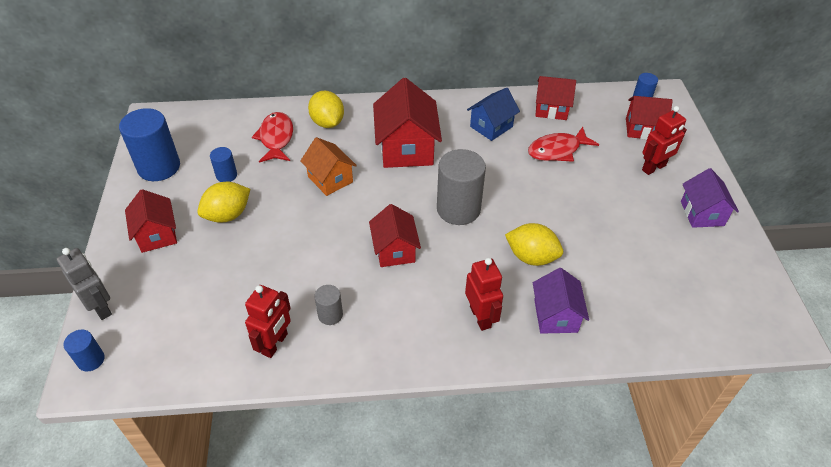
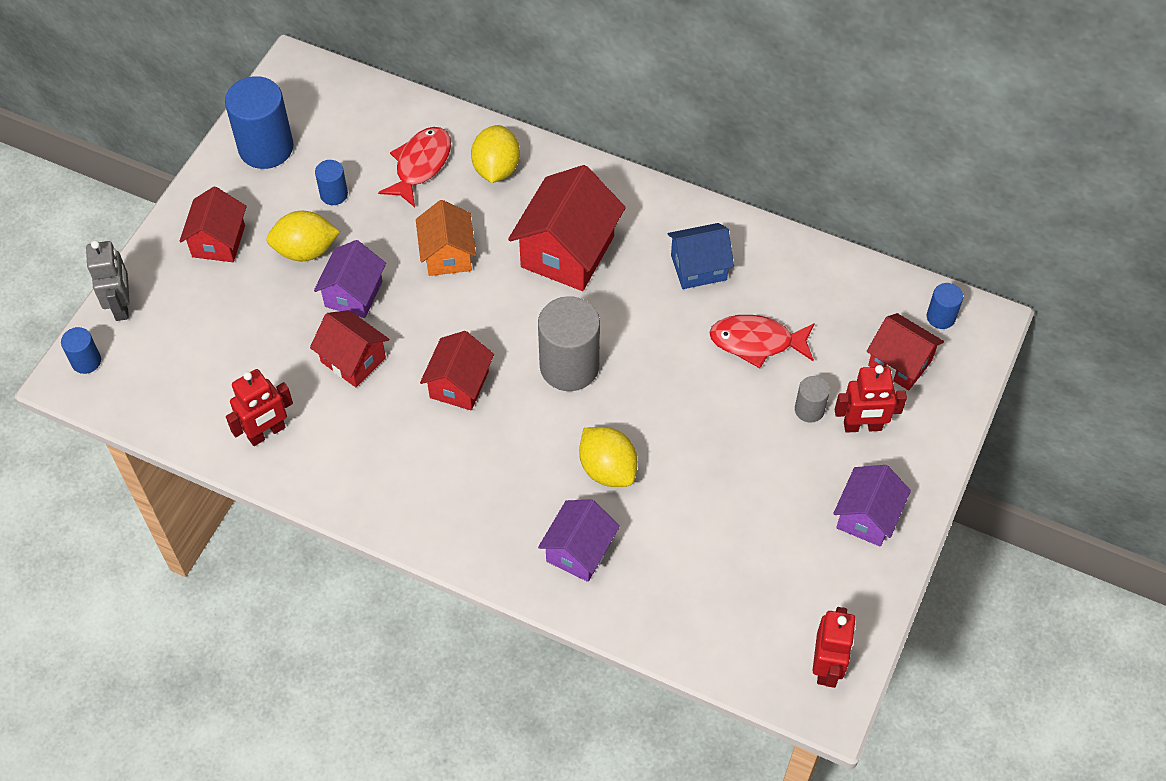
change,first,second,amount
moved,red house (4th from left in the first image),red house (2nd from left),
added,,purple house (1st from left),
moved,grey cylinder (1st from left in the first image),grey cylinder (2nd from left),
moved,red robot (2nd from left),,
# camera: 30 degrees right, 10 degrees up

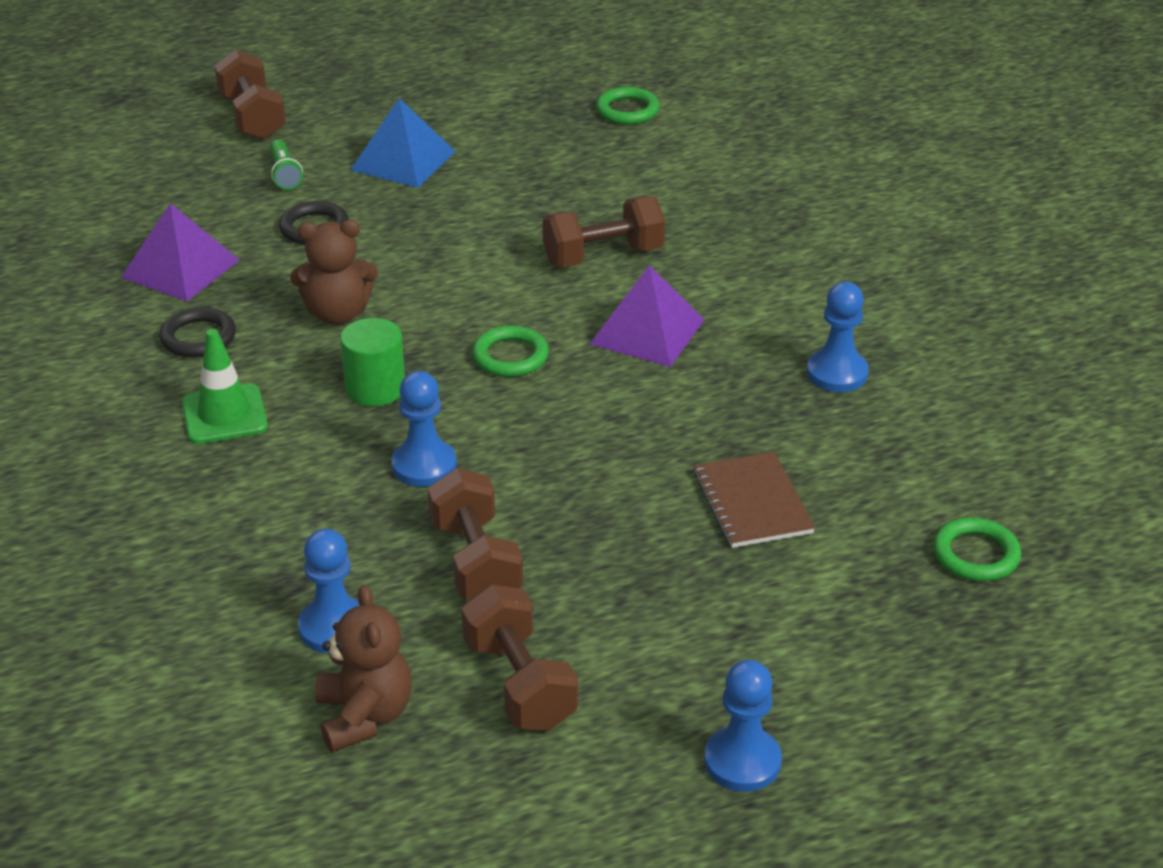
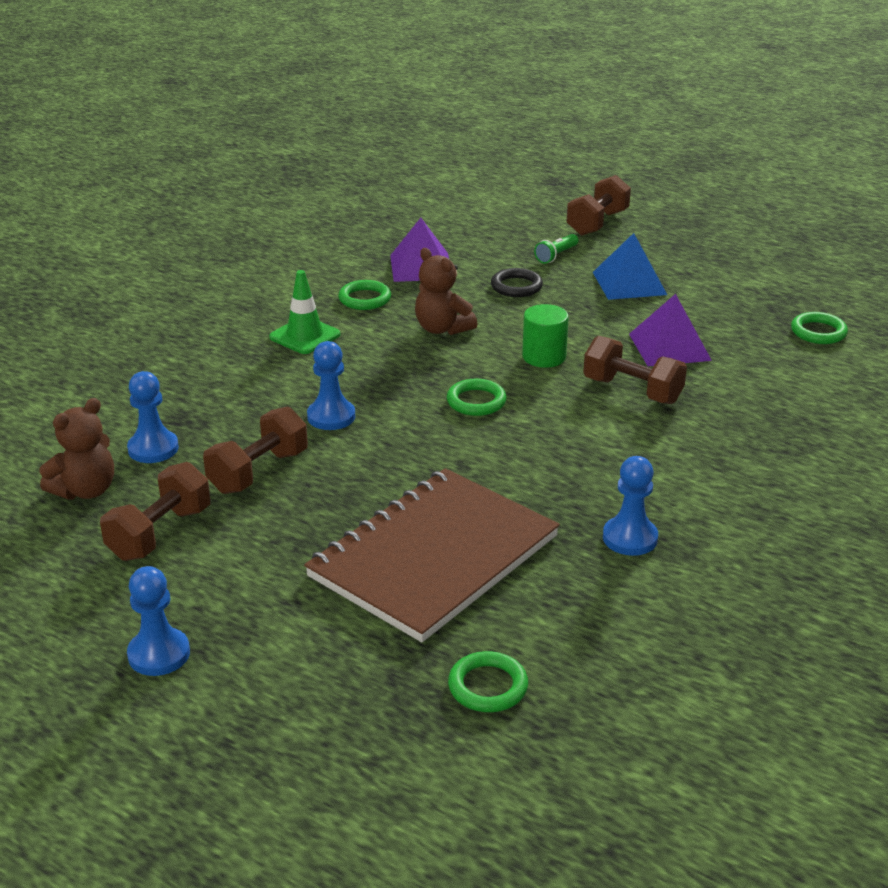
change,first,second,amount
resized,brown notebook,,x2.10
recoloured,black ring (1st from left),green ring (1st from left),
moved,green cylinder,,
moved,purple pyramid (2nd from left),,
# camera: 55 degrees right, 5 degrees down

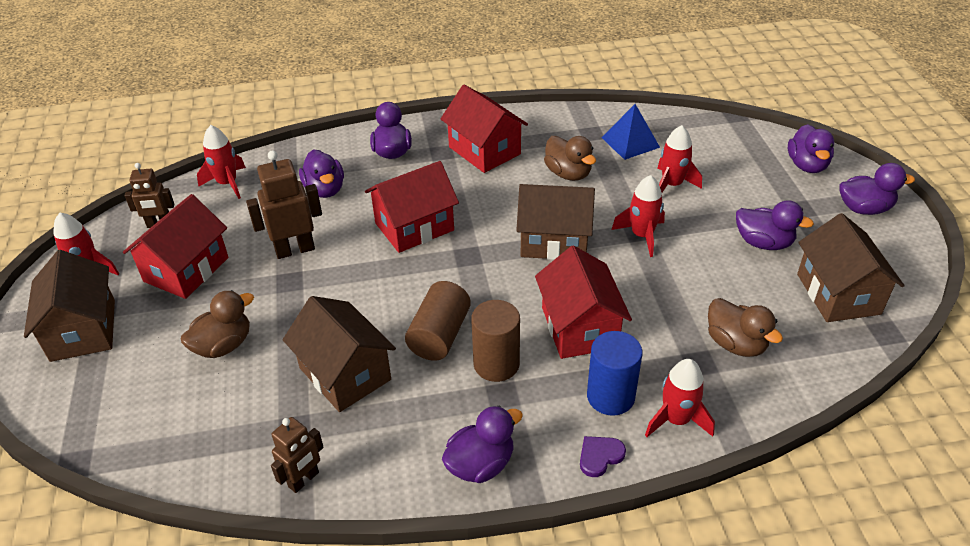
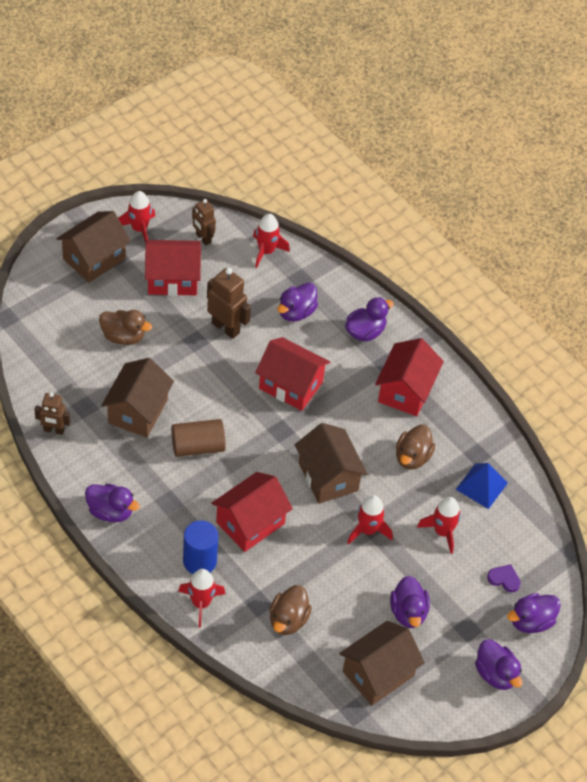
change,first,second,amount
moved,purple heart,,
removed,brown cylinder (2nd from left),,
# camera: 55 degrees right, 10 degrees up

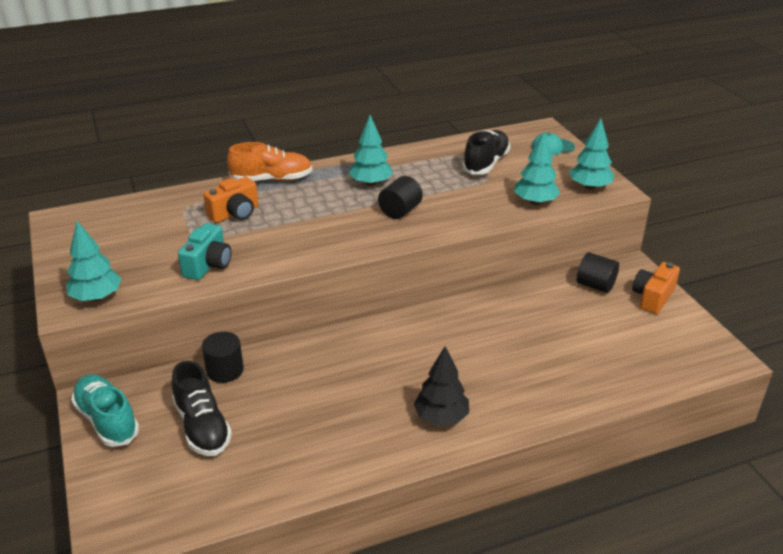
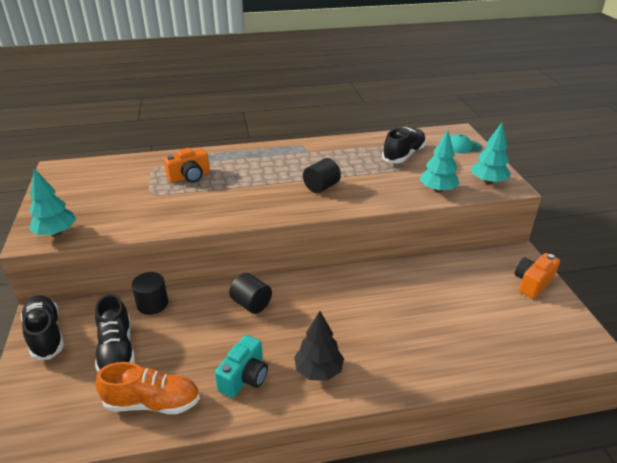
change,first,second,amount
recoloured,turquoise shoe,black shoe (1st from left),
moved,orange shoe,,
moved,turquoise camera,,
moved,black cylinder (3rd from left in the first image),black cylinder (2nd from left),
removed,turquoise tree (2nd from left),,
# camera: 10 degrees right, 0 degrees up

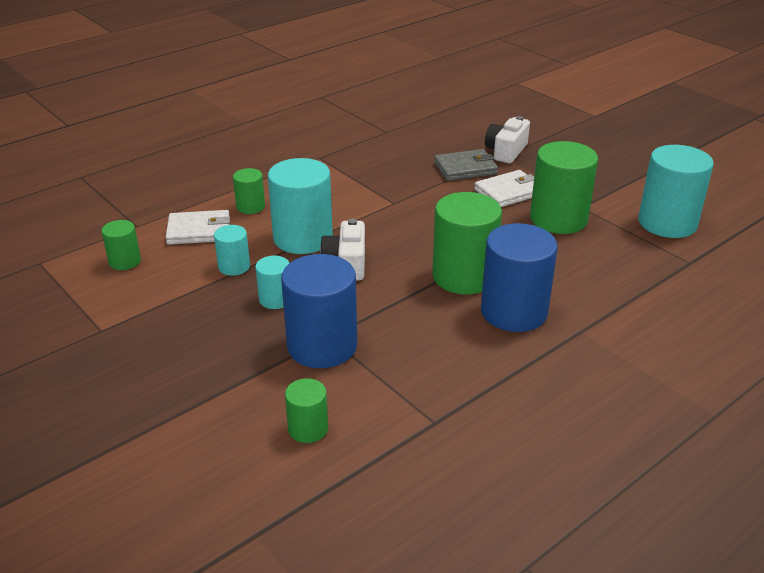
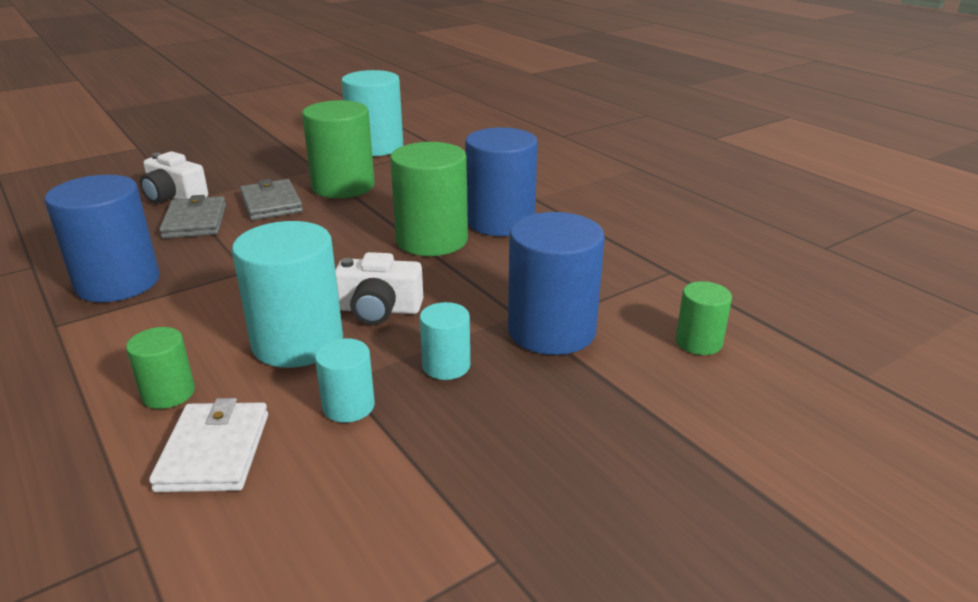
change,first,second,amount
added,,blue cylinder (1st from left),
recoloured,white wallet (2nd from left),grey wallet (2nd from left),
removed,green cylinder (1st from left),,
# camera: 85 degrees left, 5 degrees down

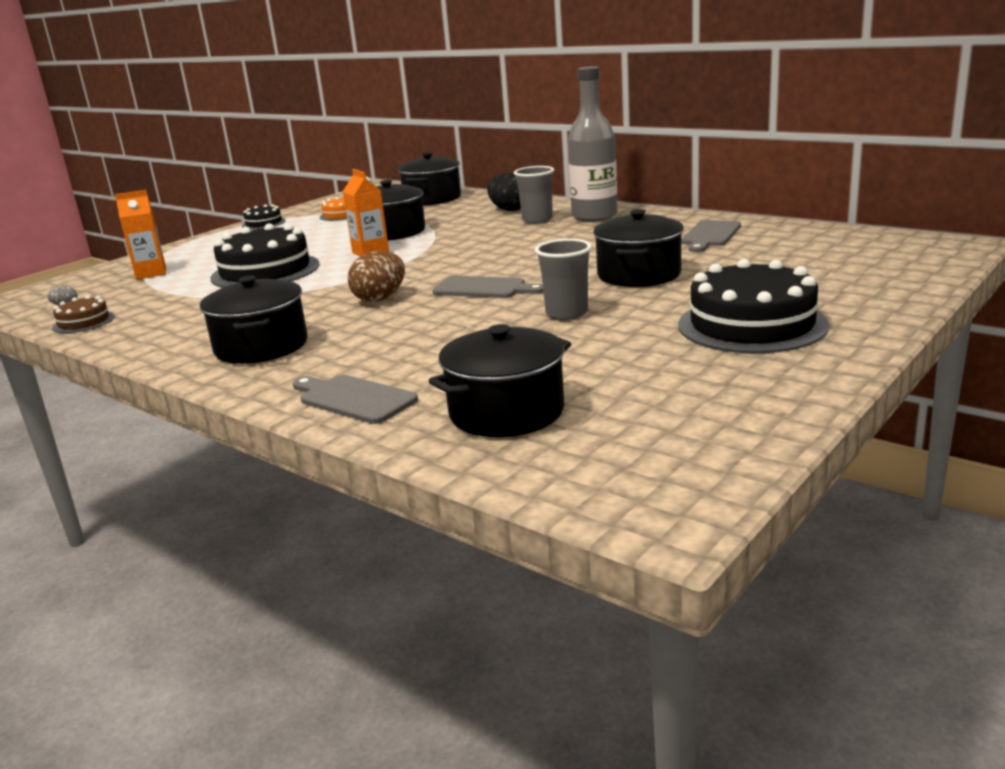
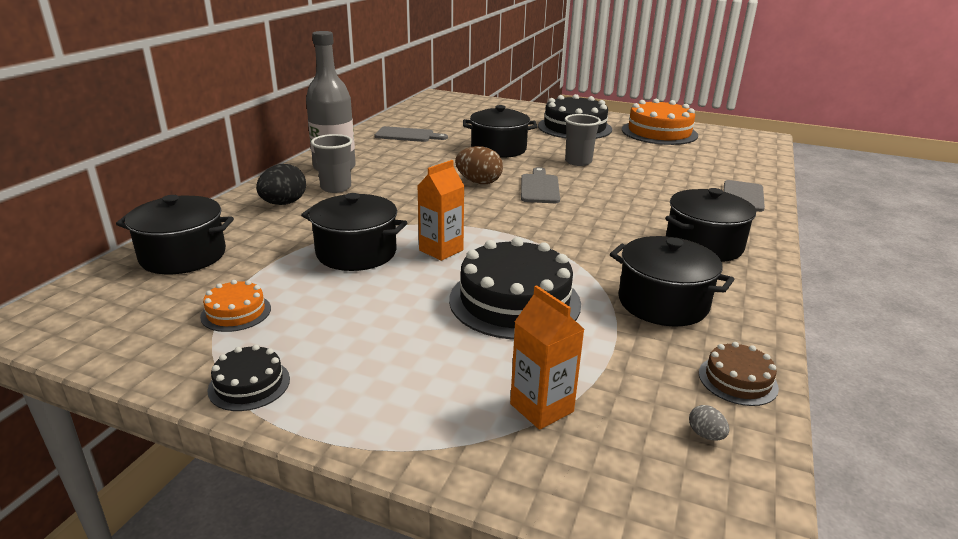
change,first,second,amount
moved,brown egg,,
moved,black pot (4th from left),,
added,,orange cake (2nd from left),
# camera: 110 degrees left, 5 degrees up

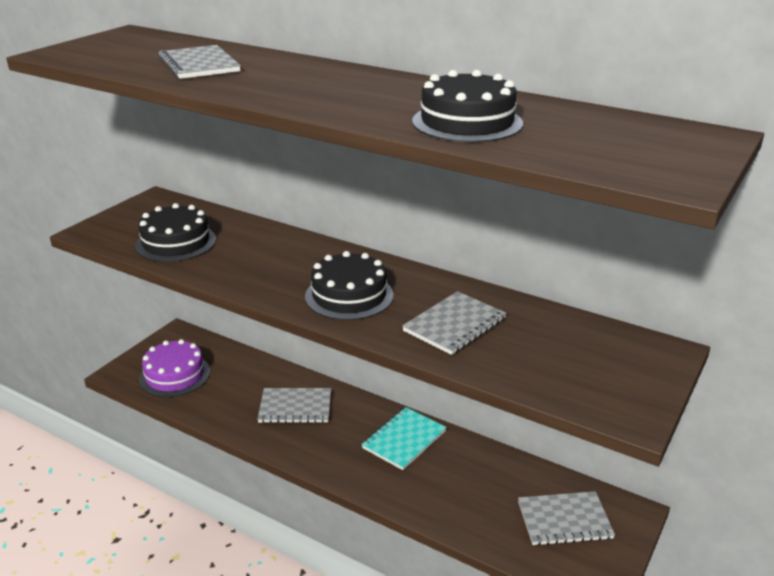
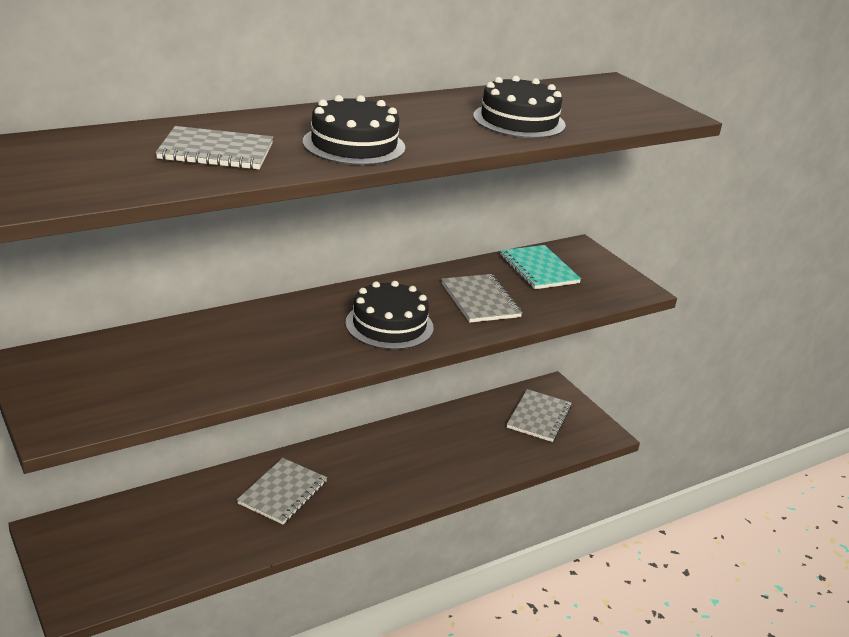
change,first,second,amount
moved,black cake (1st from left),,
moved,turquoise notebook,,
removed,purple cake,,
# camera: 65 degrees left, 0 degrees up

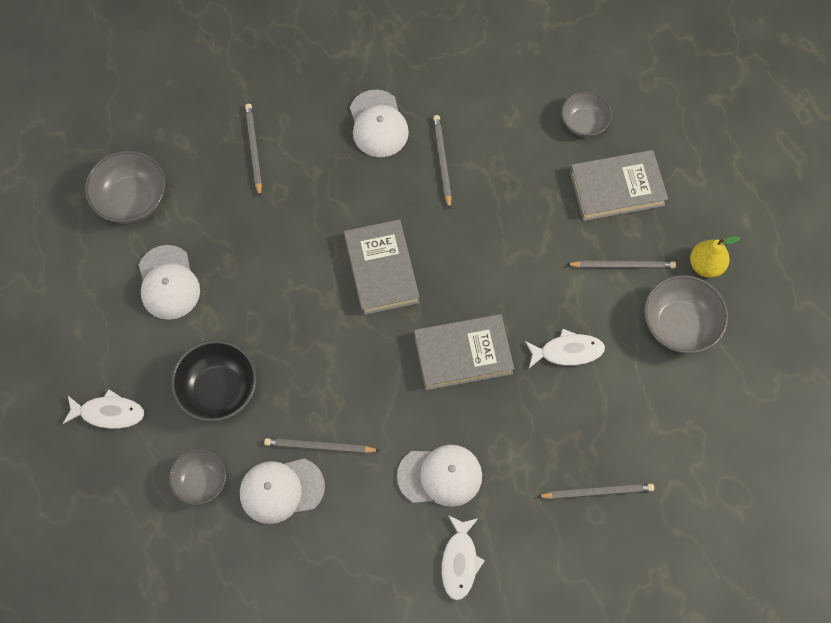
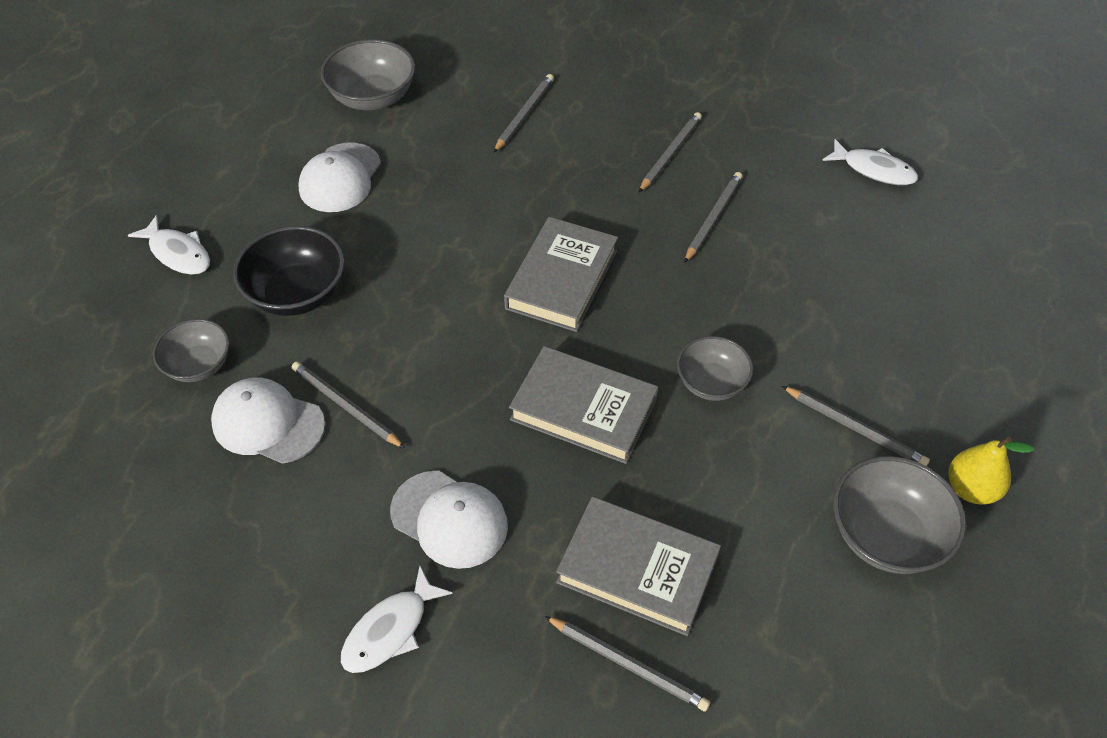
change,first,second,amount
moved,grey book (3rd from left),,
replaced,white cap (3rd from left),grey pencil (4th from left),
moved,grey bowl (3rd from left),,
moved,white fish (3rd from left),,
# camera: 35 degrees right, 15 degrees down

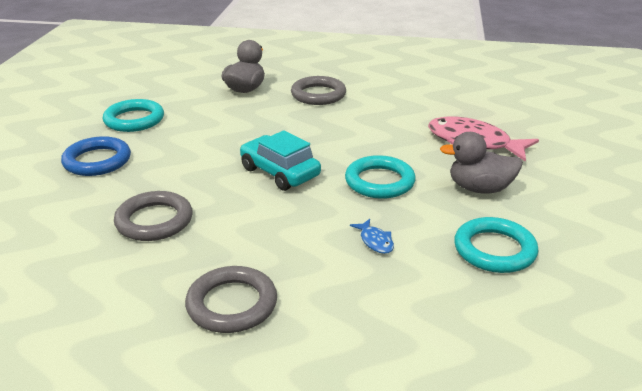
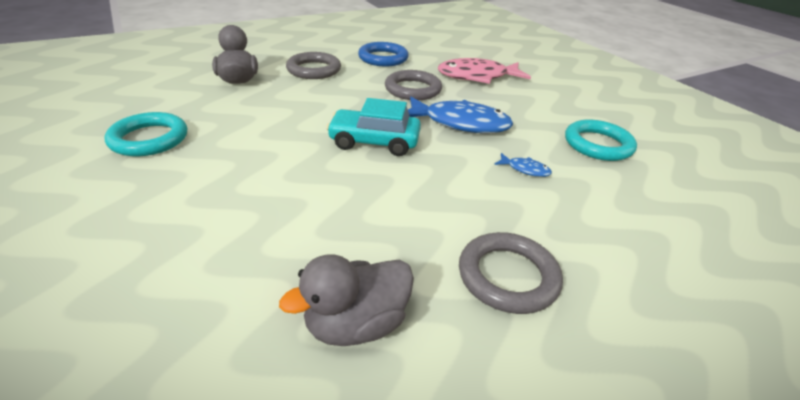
change,first,second,amount
moved,grey duck (2nd from left),,
moved,blue ring,,
moved,grey ring (1st from left in the first image),grey ring (2nd from left),
replaced,turquoise ring (2nd from left),blue fish (1st from left),
# camera: 40 degrees left, 5 degrees up

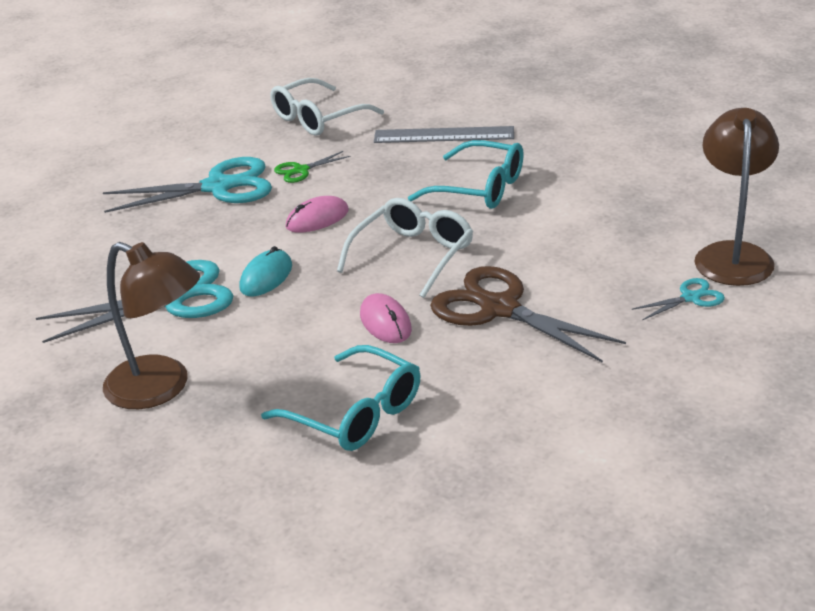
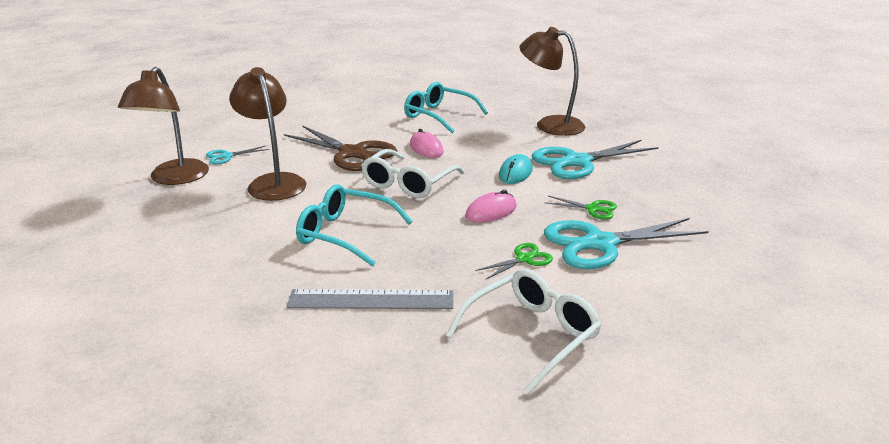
change,first,second,amount
added,,brown lamp (2nd from left),
added,,green scissors (2nd from left),
# camera: 175 degrees right, 5 degrees down

